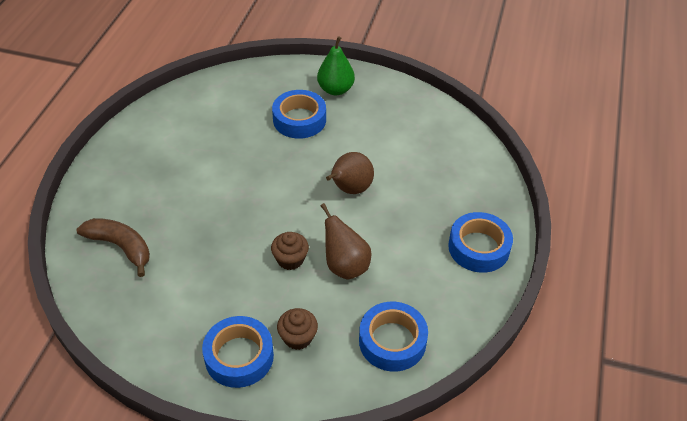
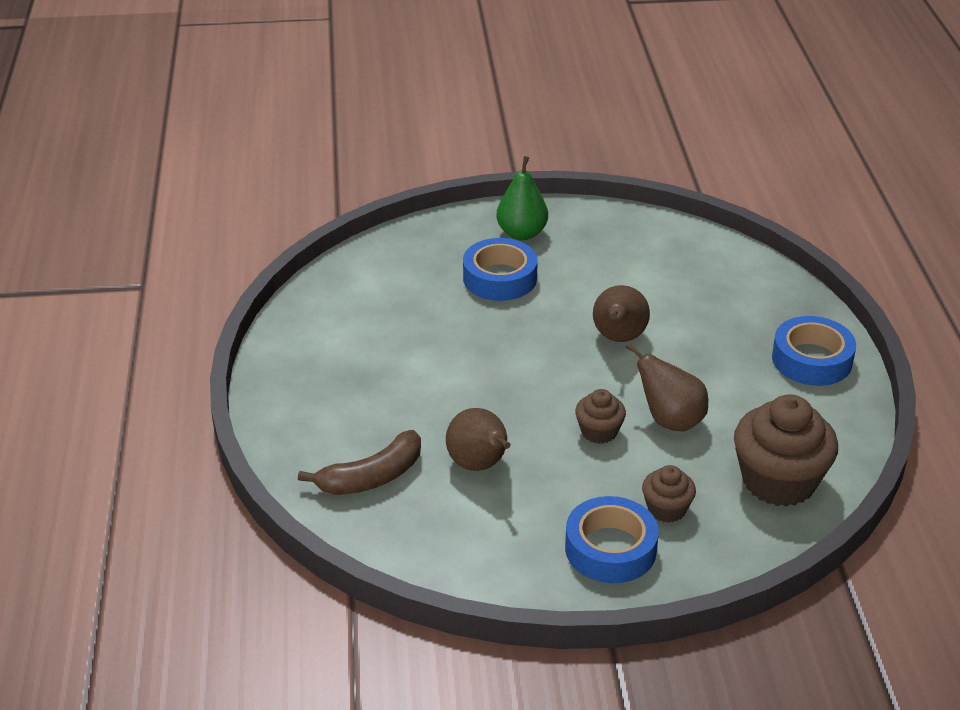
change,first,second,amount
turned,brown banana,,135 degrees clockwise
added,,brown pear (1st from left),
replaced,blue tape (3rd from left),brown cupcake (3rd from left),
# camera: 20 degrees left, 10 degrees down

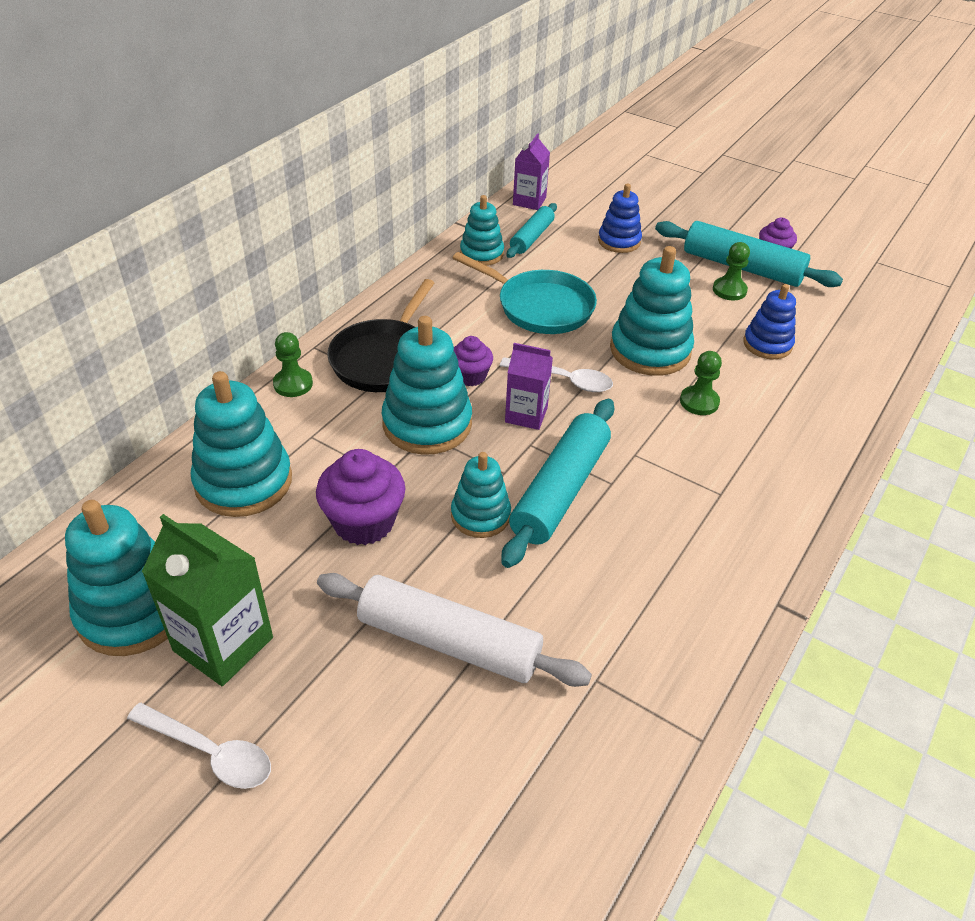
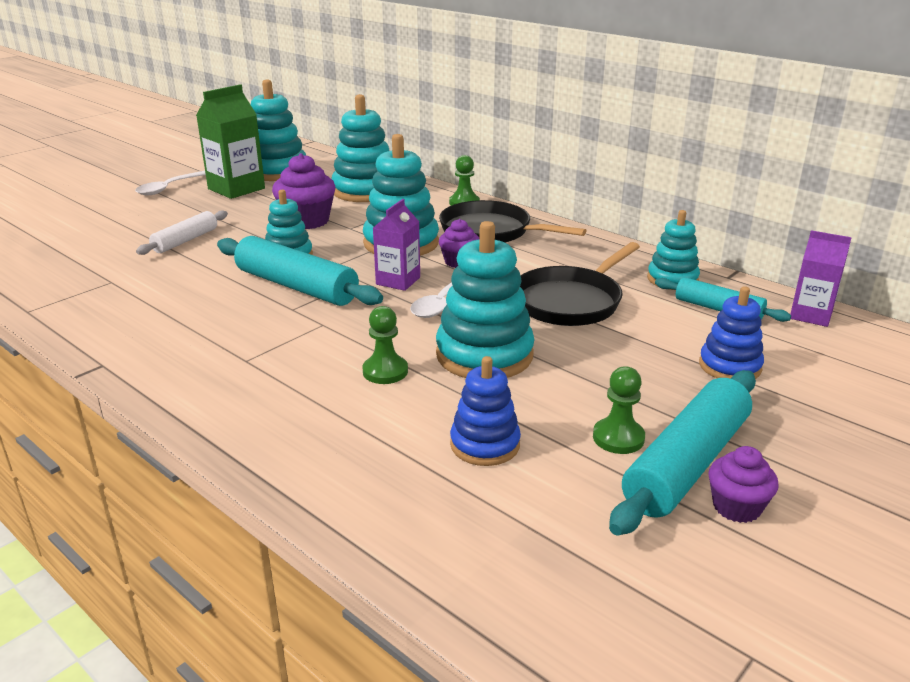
change,first,second,amount
resized,white rolling pin,,x0.59
recoloured,turquoise pan,black pan (2nd from left),
# camera: 100 degrees right, 15 degrees down

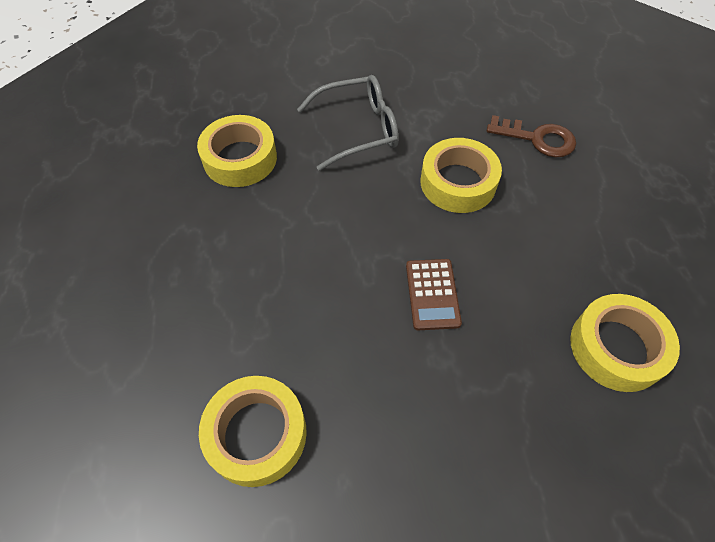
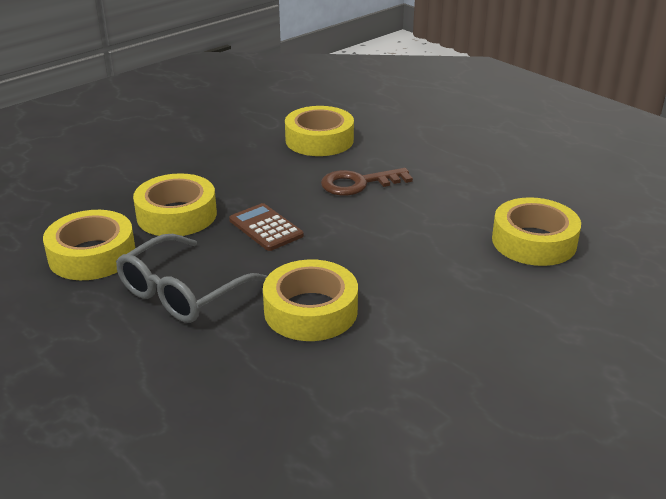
change,first,second,amount
moved,grey glasses,,
added,,yellow tape (2nd from left),
moved,brown key,,
# camera: 145 degrees right, 25 degrees down

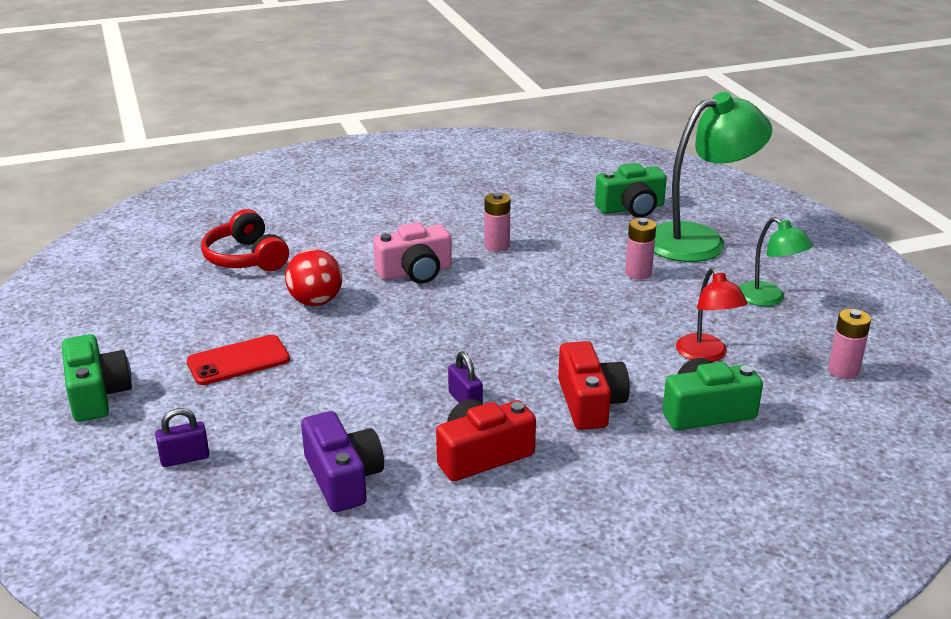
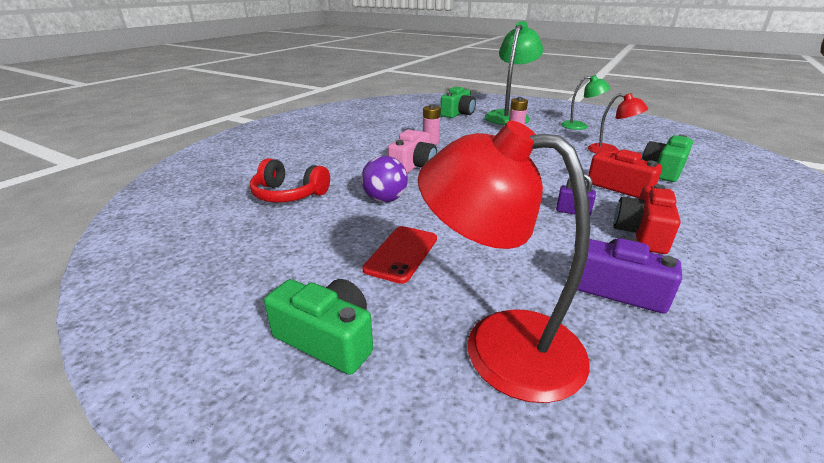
change,first,second,amount
recoloured,red ball,purple ball,
replaced,purple padlock (1st from left),red lamp (1st from left),
removed,pink battery (3rd from left),,
# camera: 40 degrees left, 0 degrees up

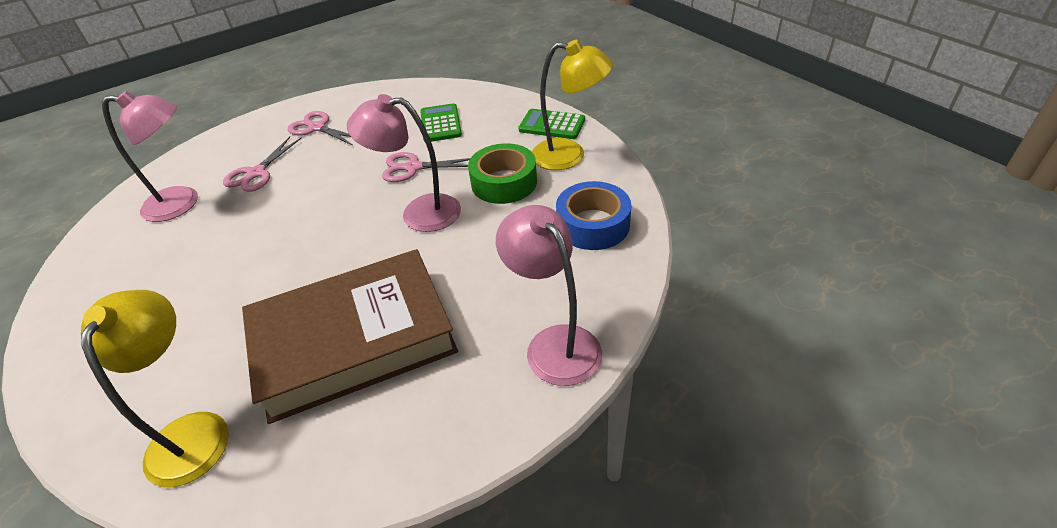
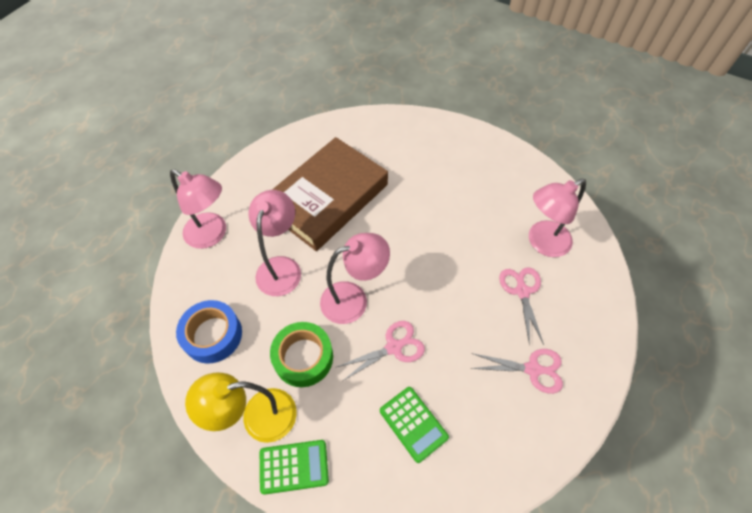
change,first,second,amount
added,,pink lamp (2nd from left),
removed,yellow lamp (1st from left),,
# camera: 150 degrees right, 15 degrees up

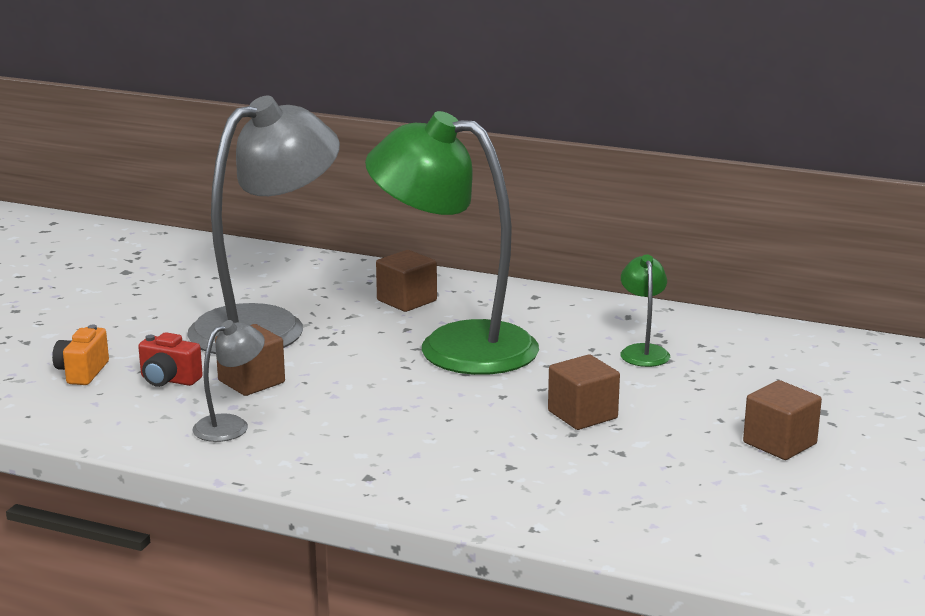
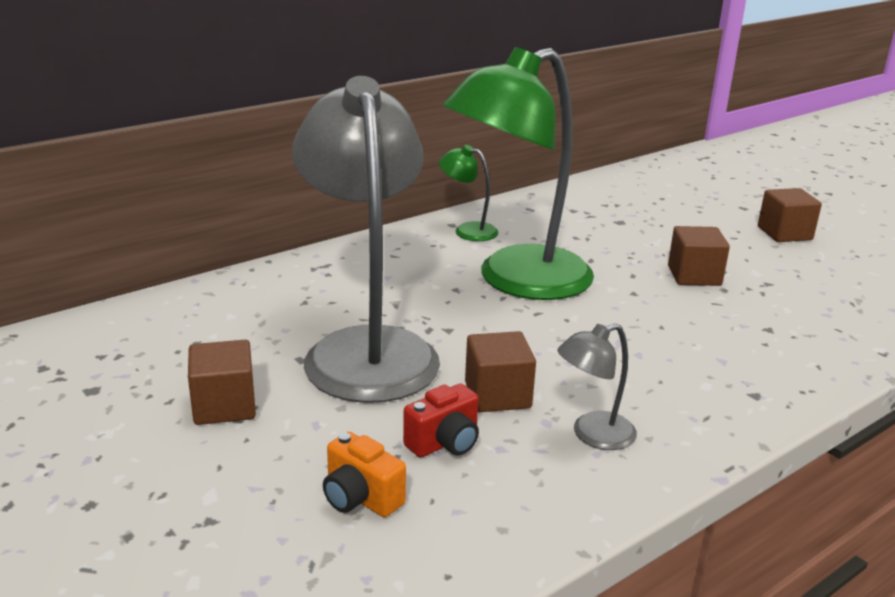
change,first,second,amount
moved,brown cube (2nd from left in the first image),brown cube (1st from left),
moved,green lamp (2nd from left in the first image),green lamp (1st from left),
turned,grey lamp (1st from left in the first image),grey lamp (2nd from left),105 degrees counterclockwise
# camera: 60 degrees left, 5 degrees up

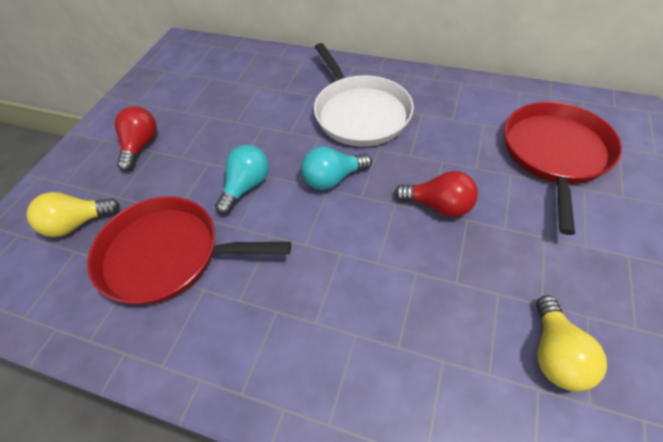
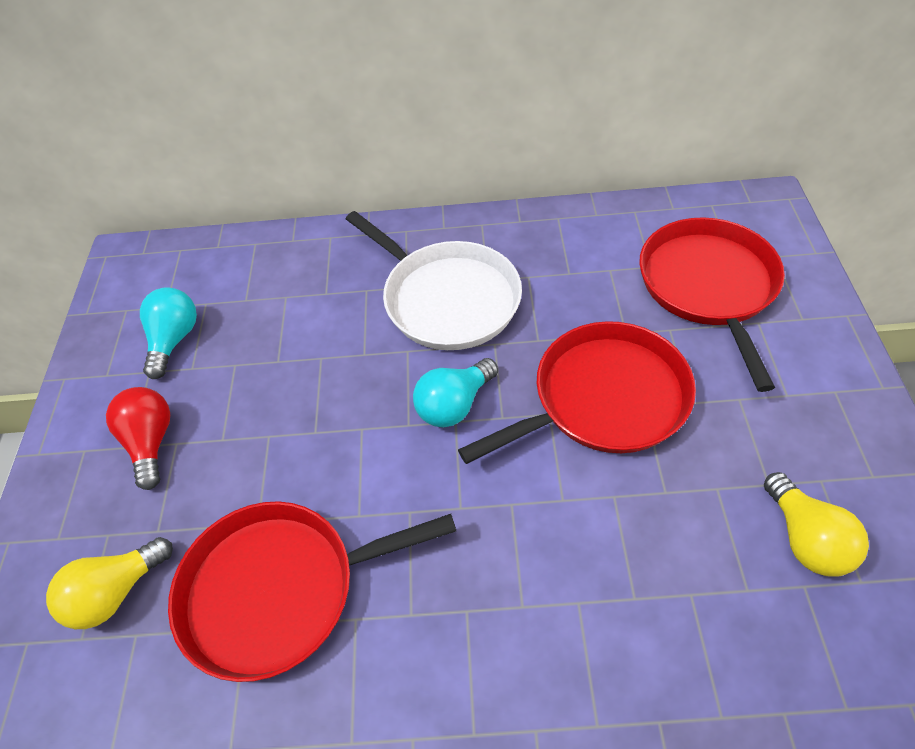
change,first,second,amount
moved,turquoise light bulb (1st from left),,
replaced,red light bulb (2nd from left),red pan (2nd from left),
# camera: 20 degrees left, 0 degrees up

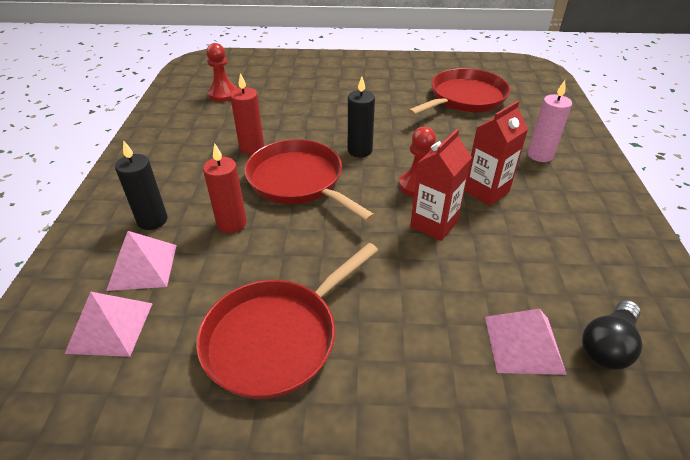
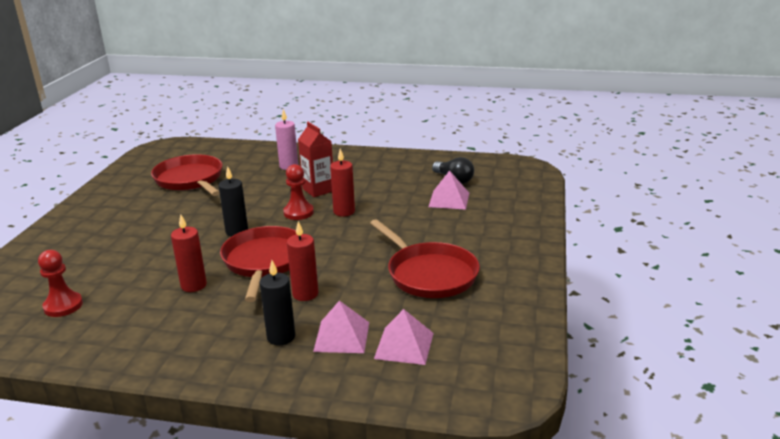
change,first,second,amount
turned,red pan (2nd from left),,120 degrees clockwise
replaced,red carton (1st from left),red candle (3rd from left),
# camera: 80 degrees left, 15 degrees down

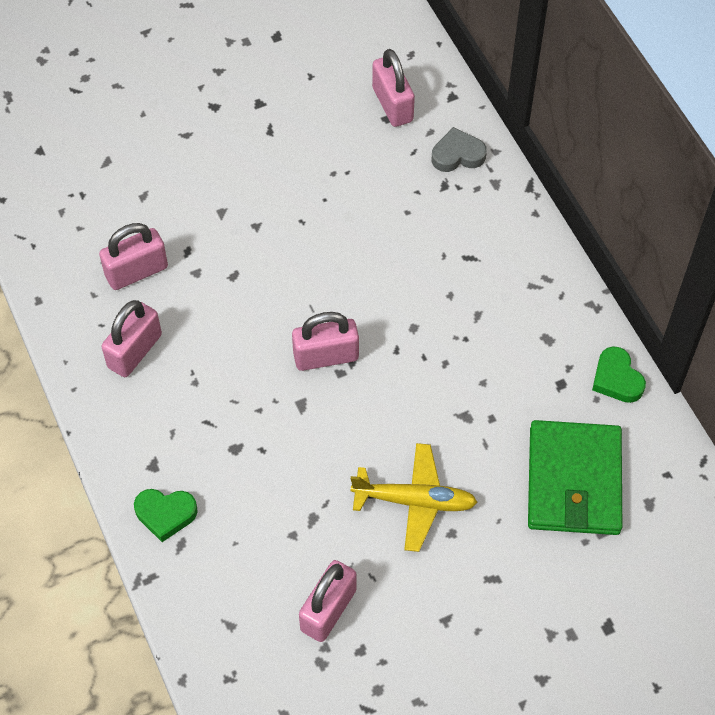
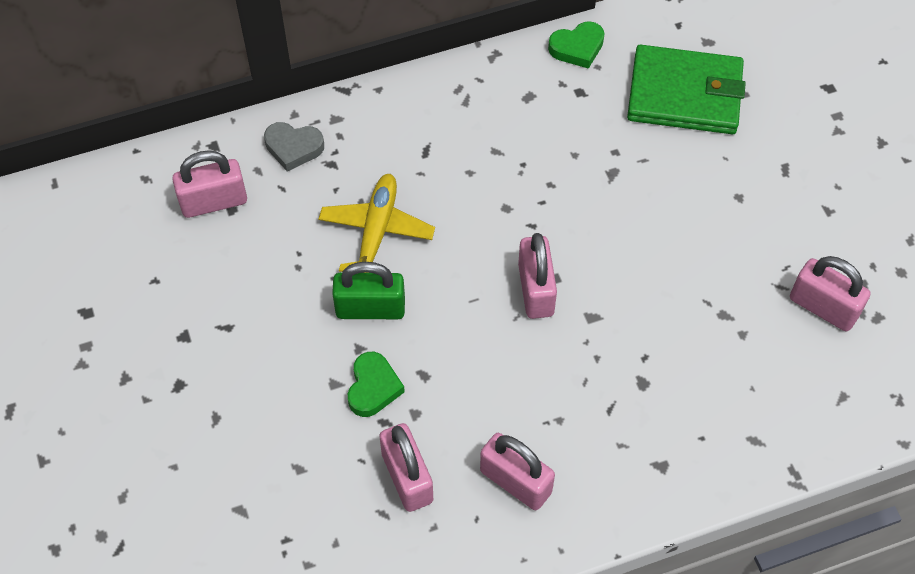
change,first,second,amount
turned,grey heart,,75 degrees counterclockwise
moved,yellow plane,,
added,,green padlock,
moved,green heart (1st from left),,
# camera: 85 degrees left, 0 degrees up

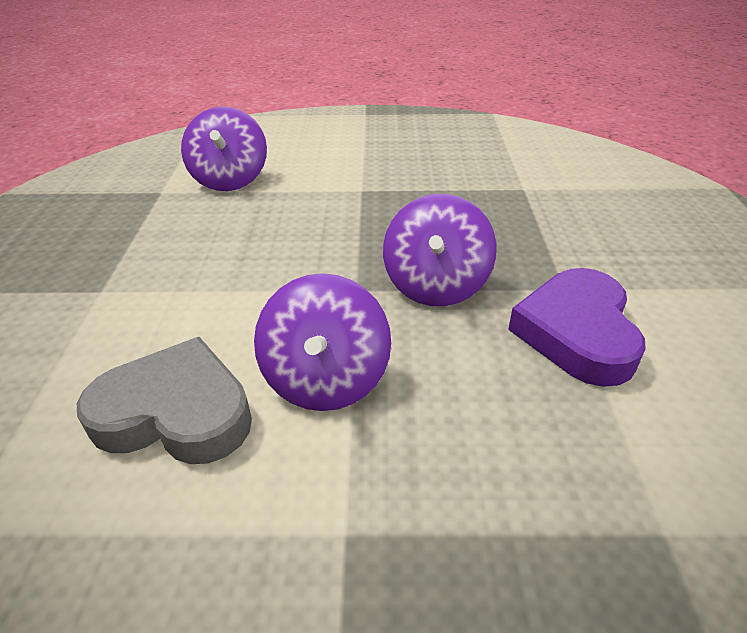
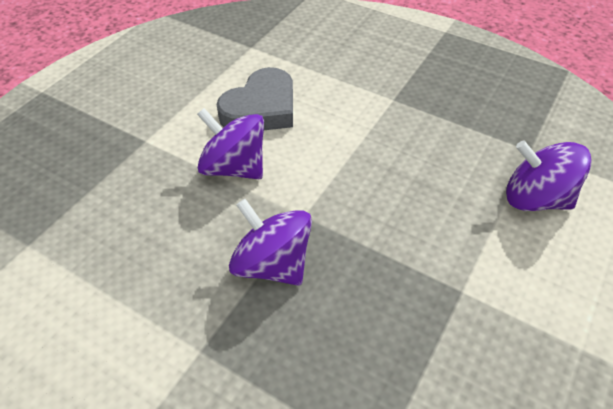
change,first,second,amount
removed,purple heart,,
# camera: 120 degrees right, 10 degrees up

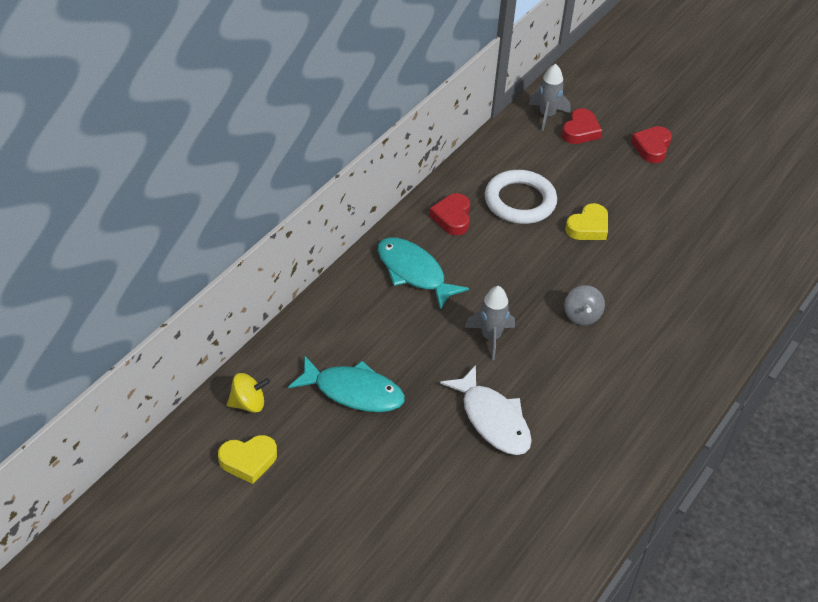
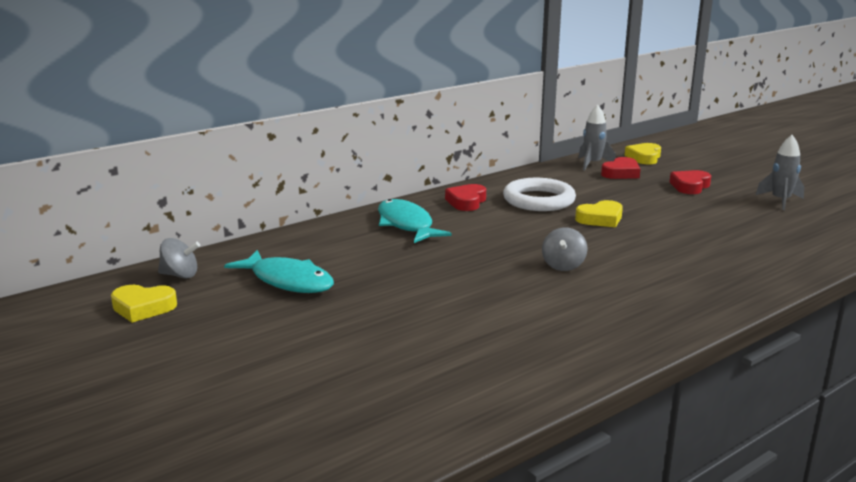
change,first,second,amount
recoloured,yellow spinning top,grey spinning top (1st from left),
added,,yellow heart (3rd from left),
moved,grey rocket (1st from left in the first image),grey rocket (2nd from left),
removed,white fish,,
# camera: 20 degrees right, 25 degrees down

